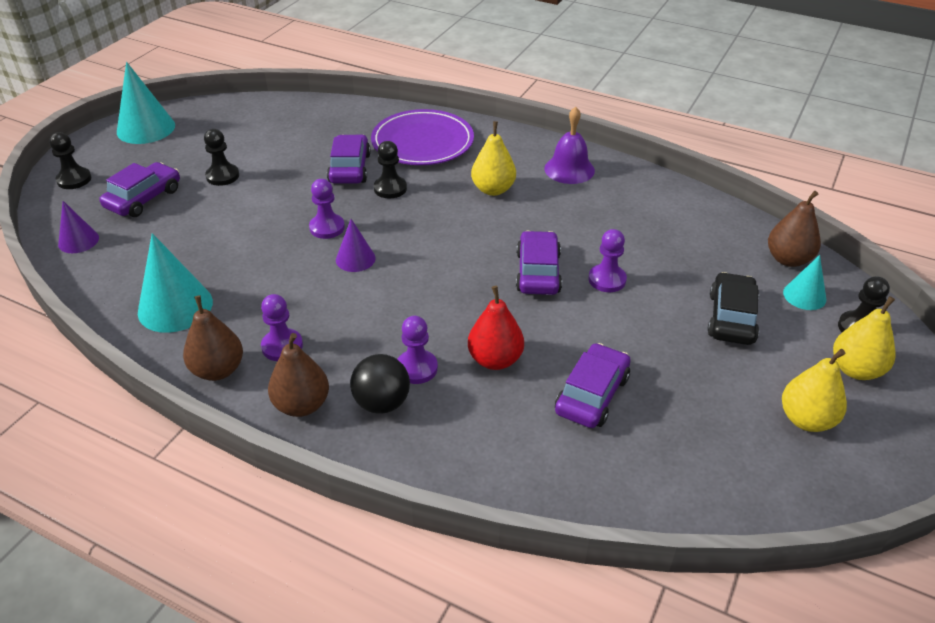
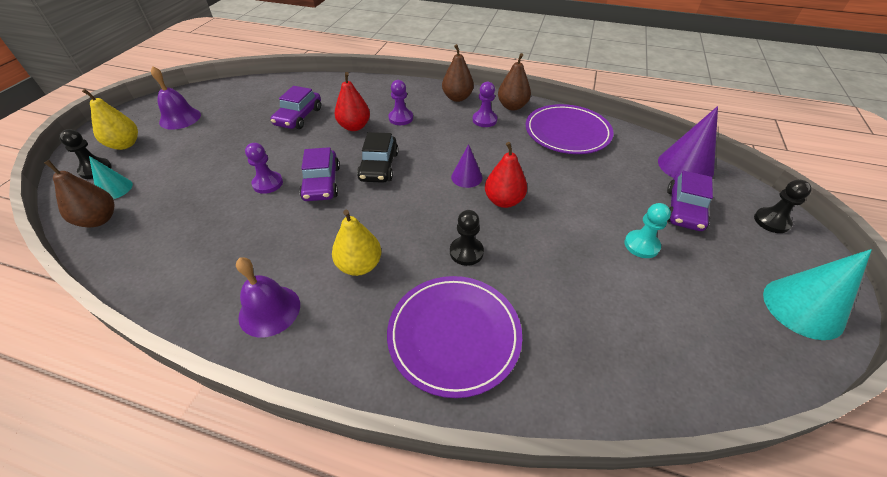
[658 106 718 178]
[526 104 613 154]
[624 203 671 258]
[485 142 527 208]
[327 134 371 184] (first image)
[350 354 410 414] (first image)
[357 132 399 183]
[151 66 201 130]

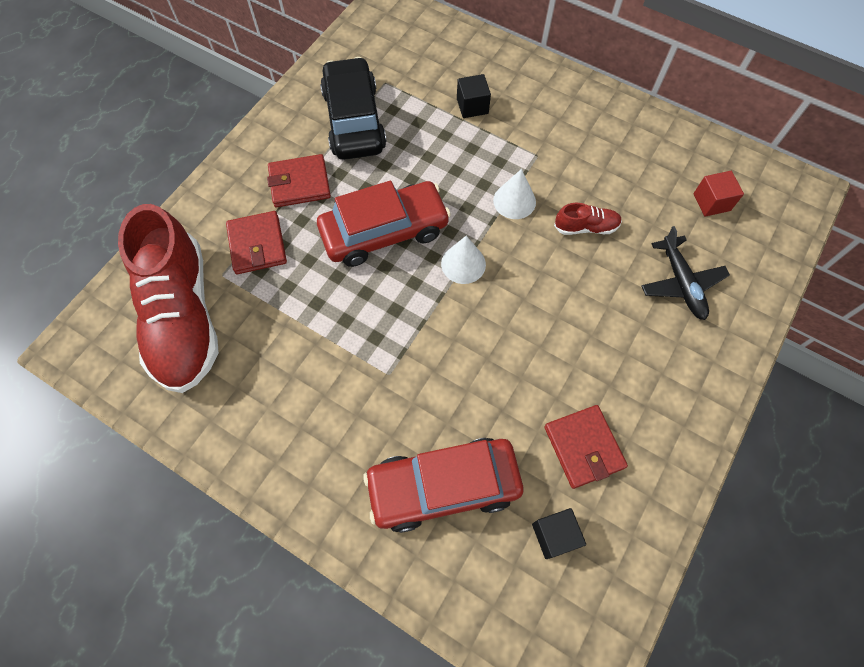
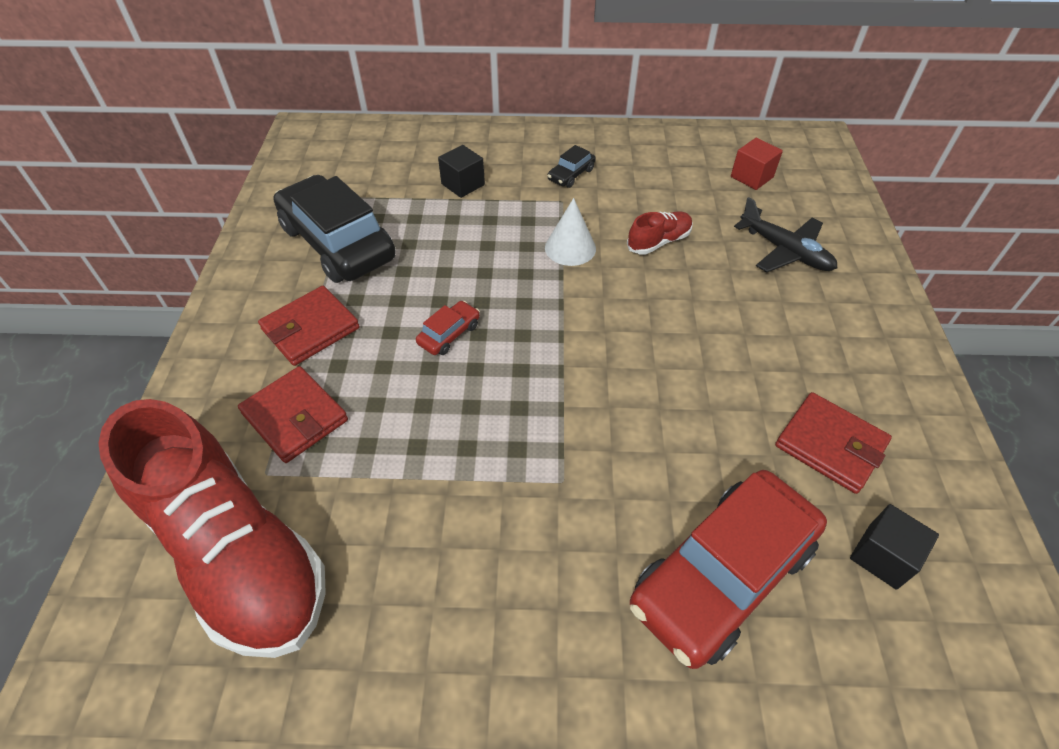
[416 301 480 355]
[441 236 486 284] (first image)
[548 145 596 188]

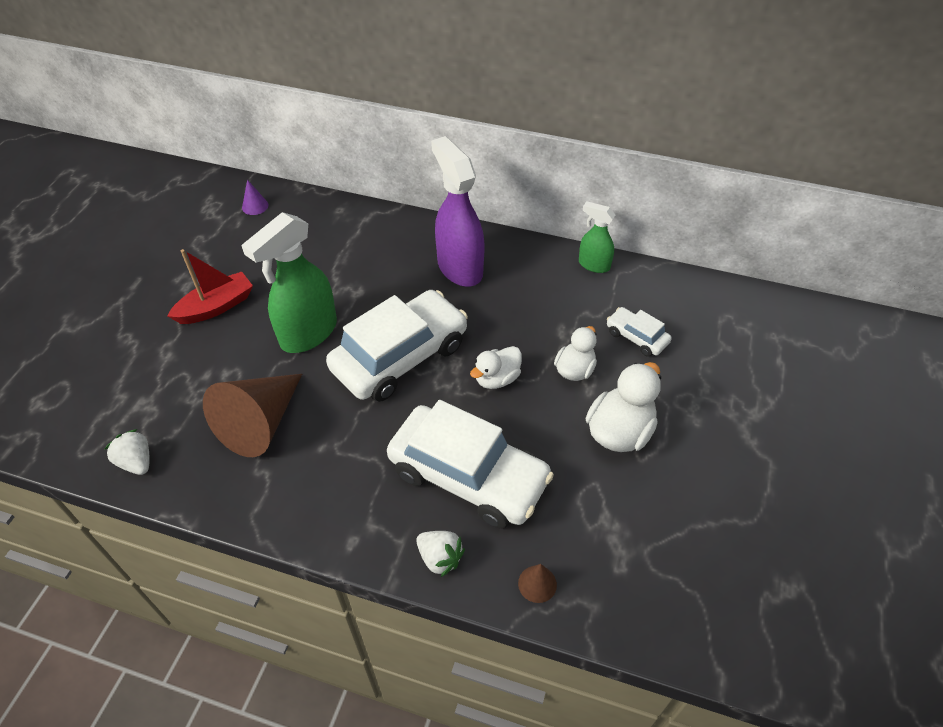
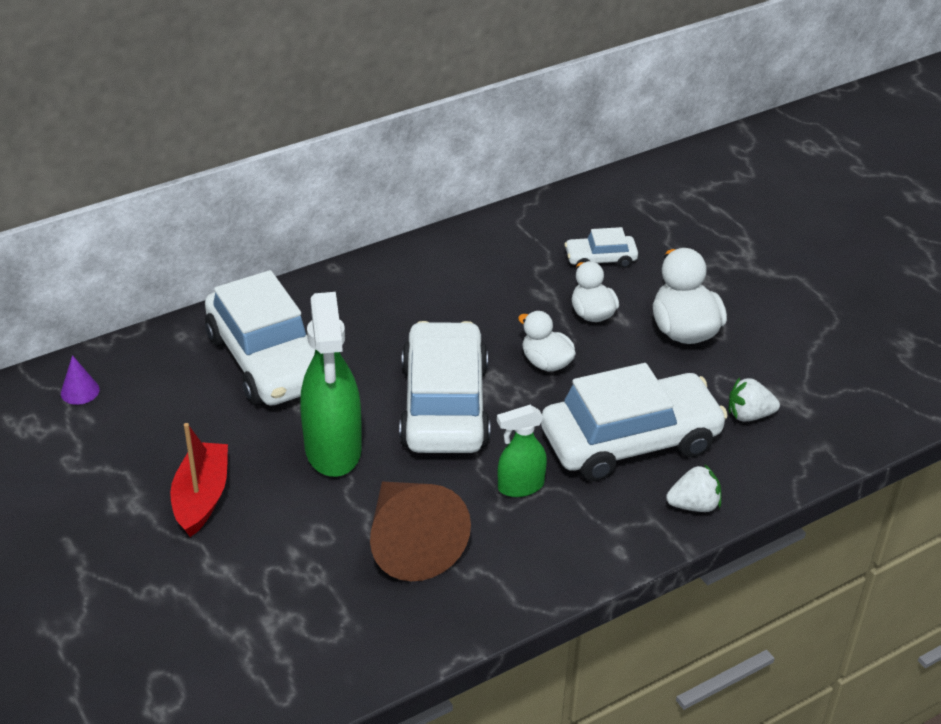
[729 377 780 421]
[431 136 485 287] (first image)
[518 311 576 372]
[518 564 557 603] (first image)
[497 405 547 497]
[205 270 315 406]

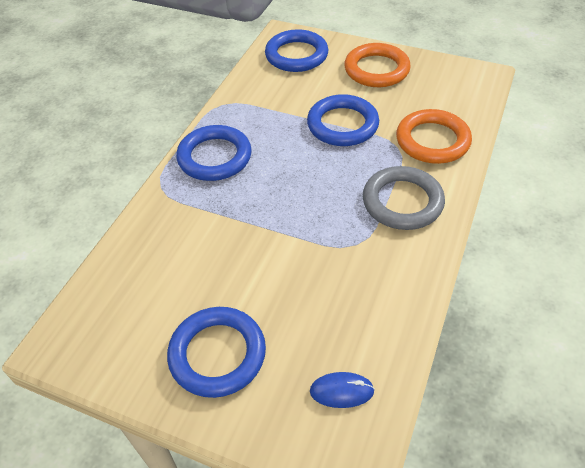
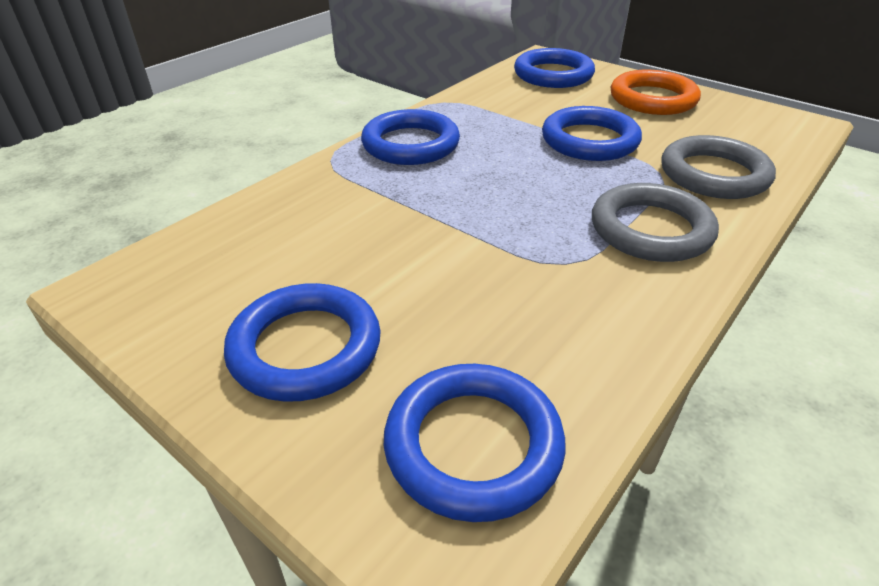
[384 364 565 522]
[661 135 776 199]

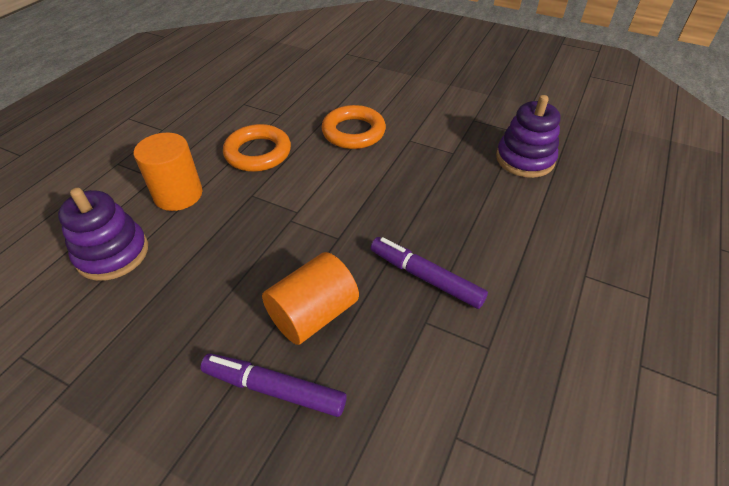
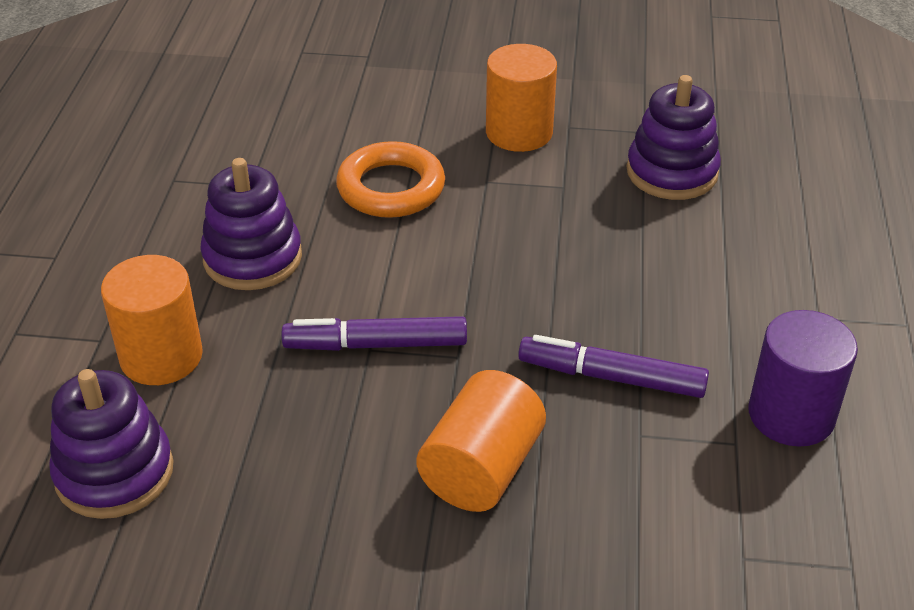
[282 316 467 351]
[200 158 302 290]
[486 44 557 152]
[748 310 858 447]

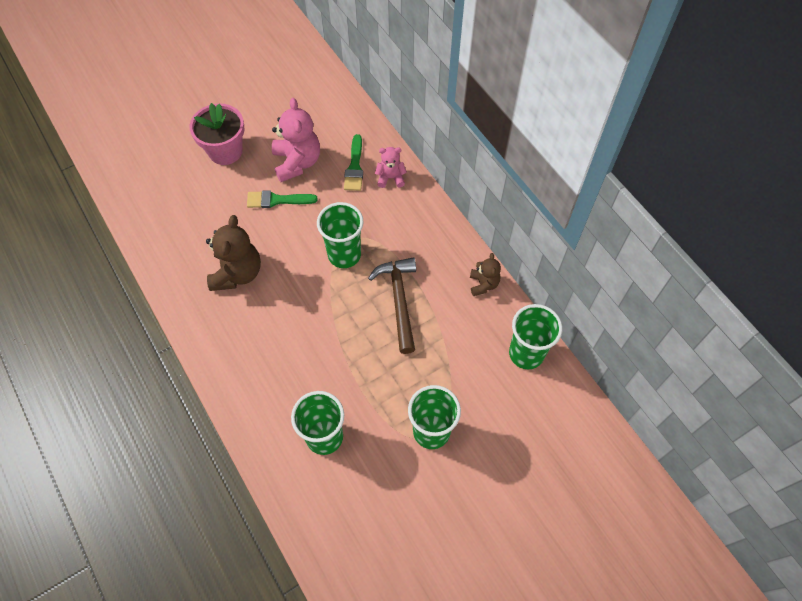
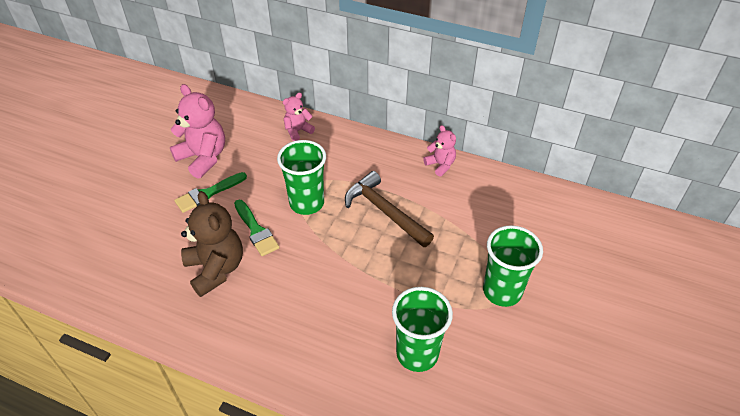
[190 103 245 165] (first image)
[234 200 280 256]
[423 125 456 177]
[509 304 562 370] (first image)

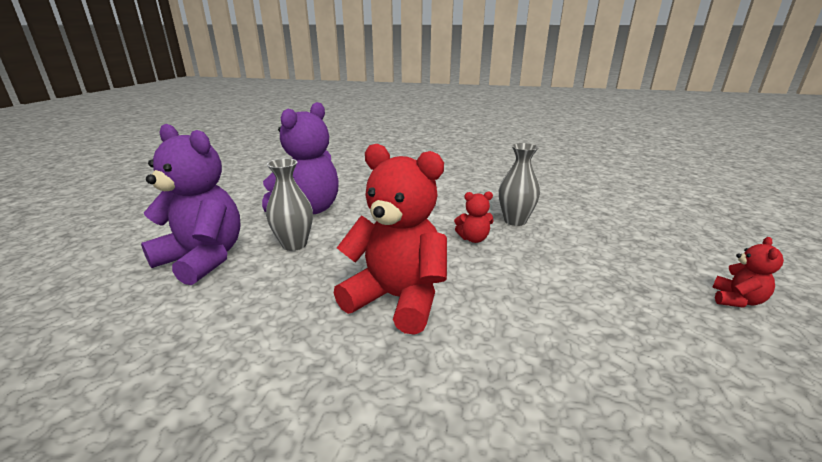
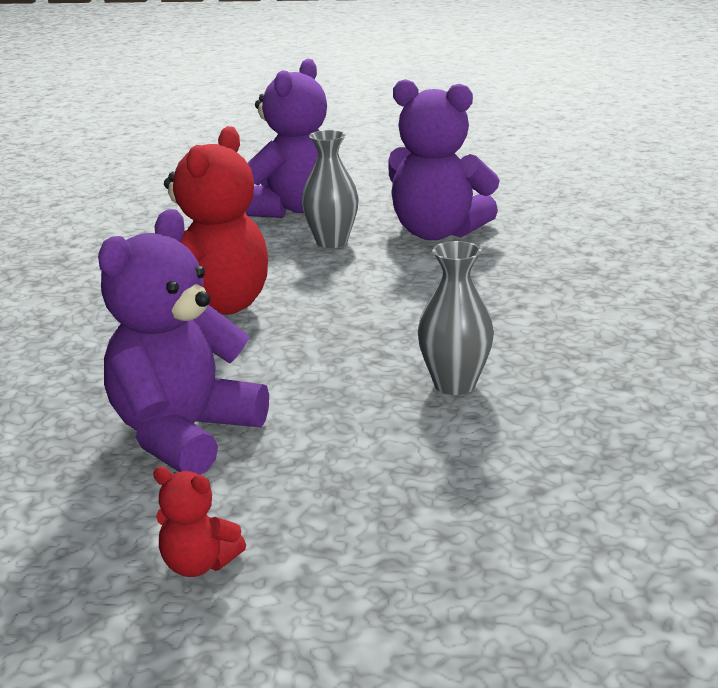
[454 192 494 243] (first image)
[98 209 269 475]

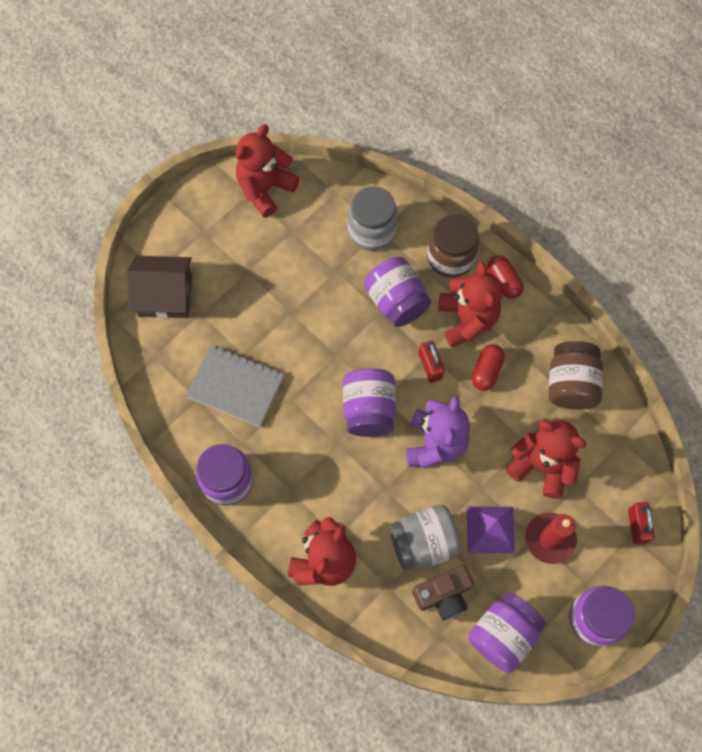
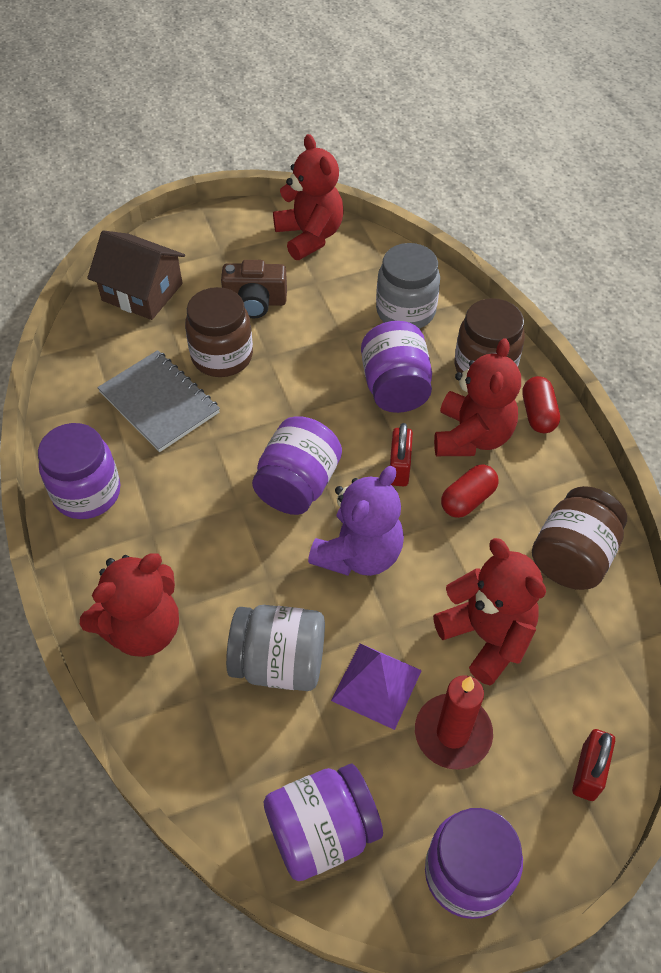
[273 134 343 260]
[221 260 287 319]
[185 287 253 377]

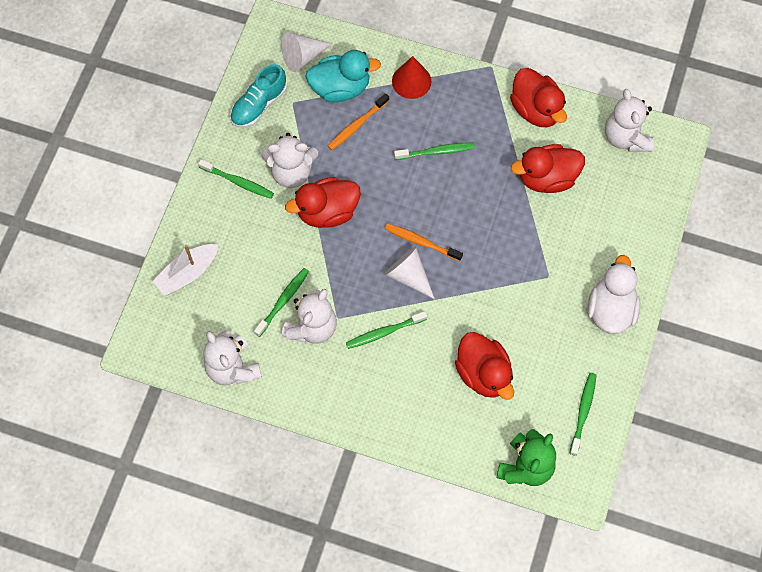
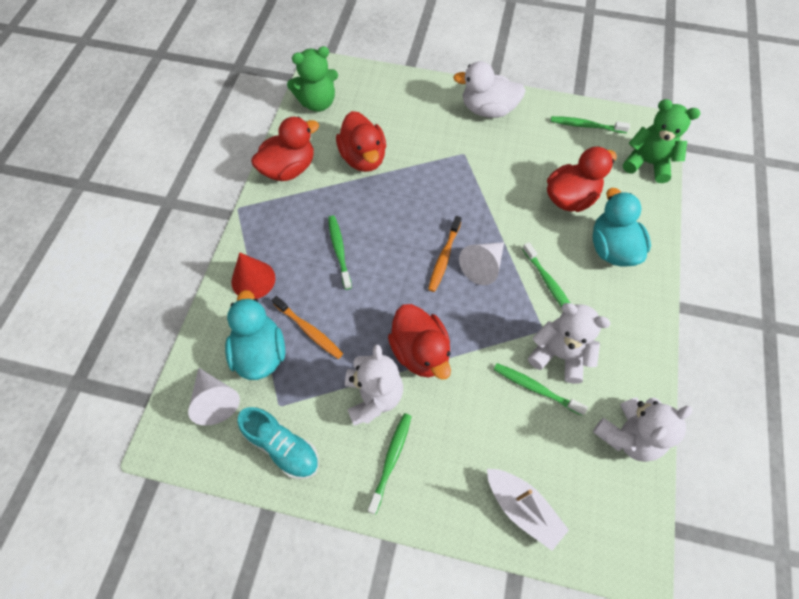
[287 46 338 112]
[593 188 651 267]

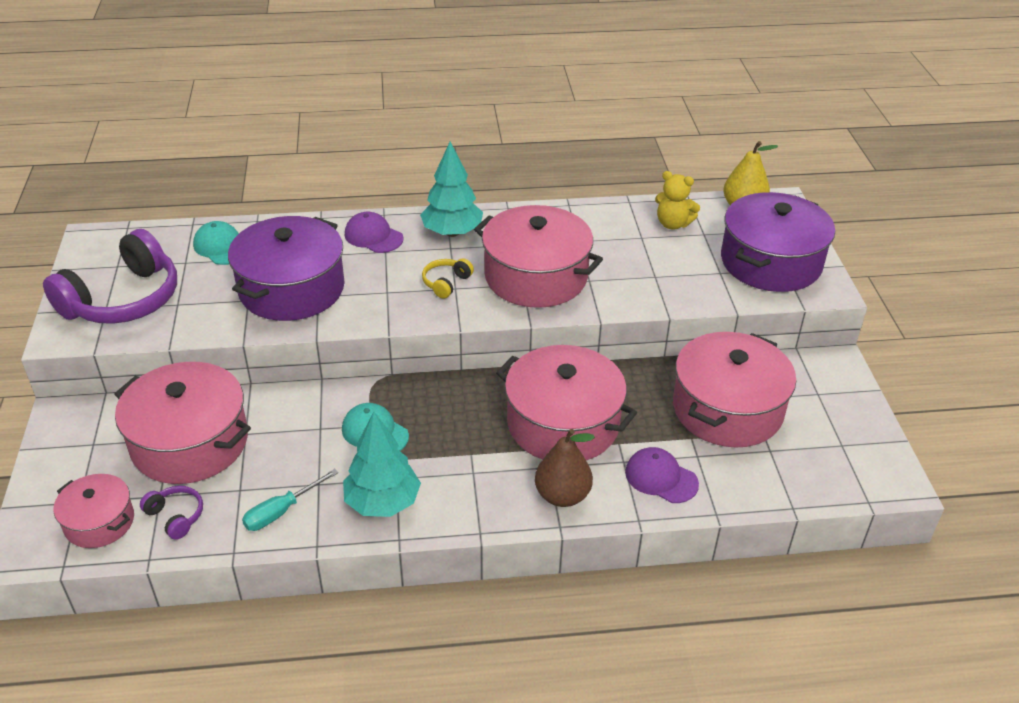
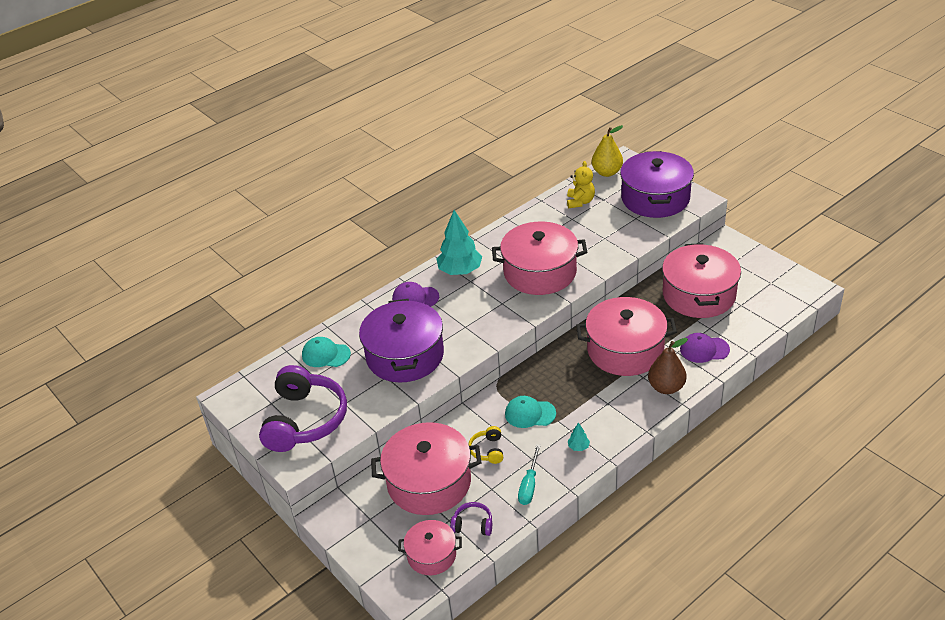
[568 422 590 451]
[469 426 503 464]
[567 161 595 208]

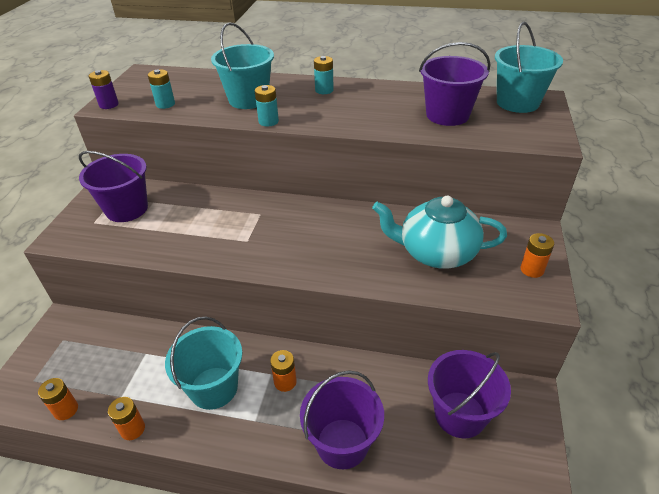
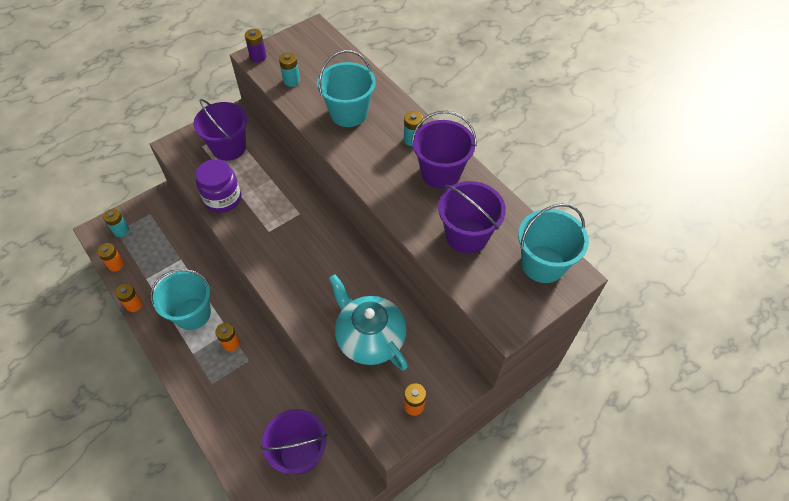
[103 209 129 237]
[412 111 476 189]
[196 159 241 213]

